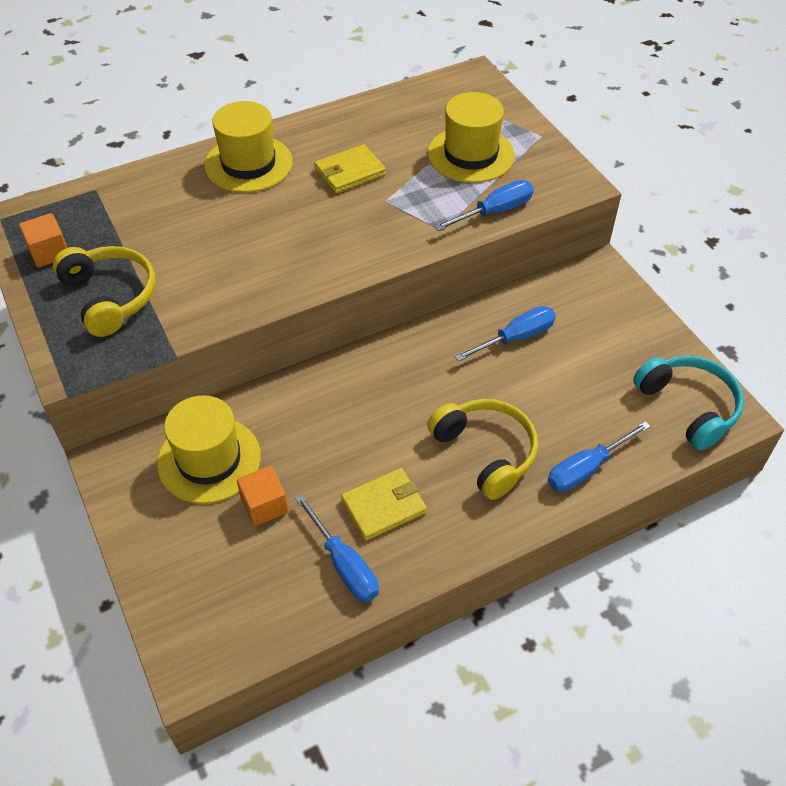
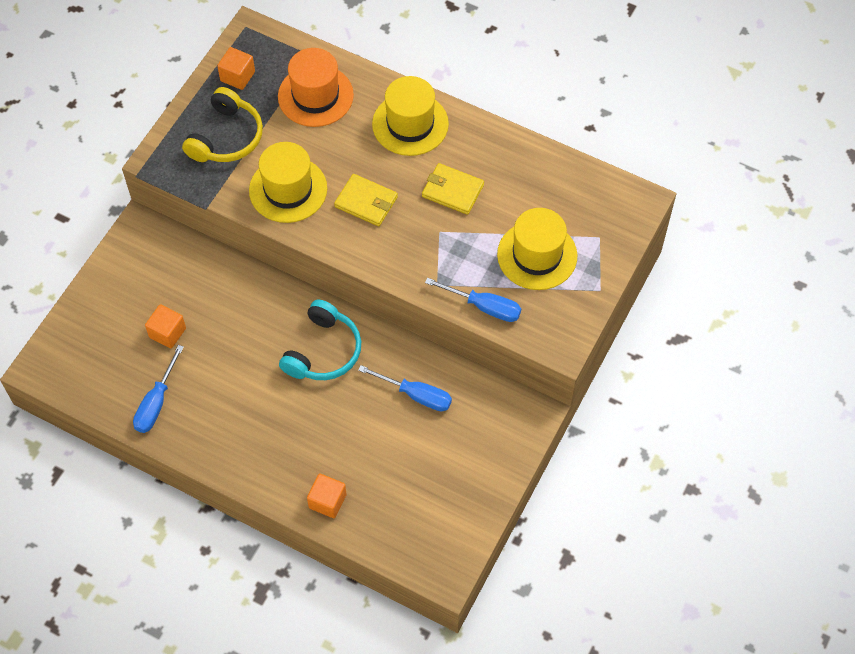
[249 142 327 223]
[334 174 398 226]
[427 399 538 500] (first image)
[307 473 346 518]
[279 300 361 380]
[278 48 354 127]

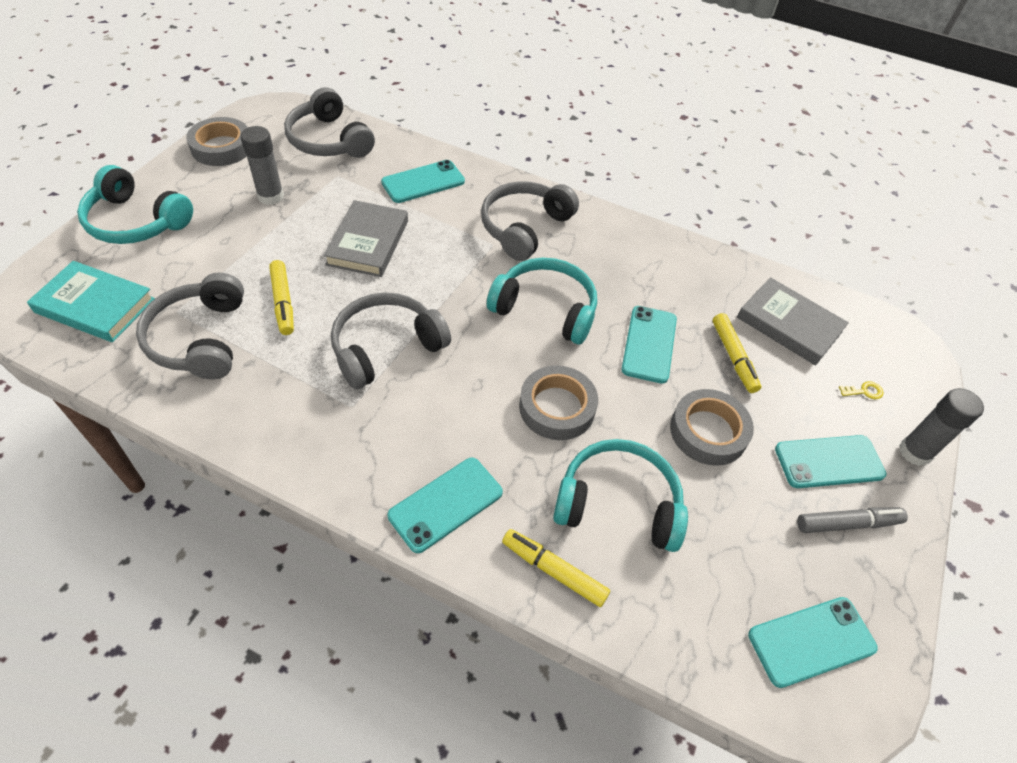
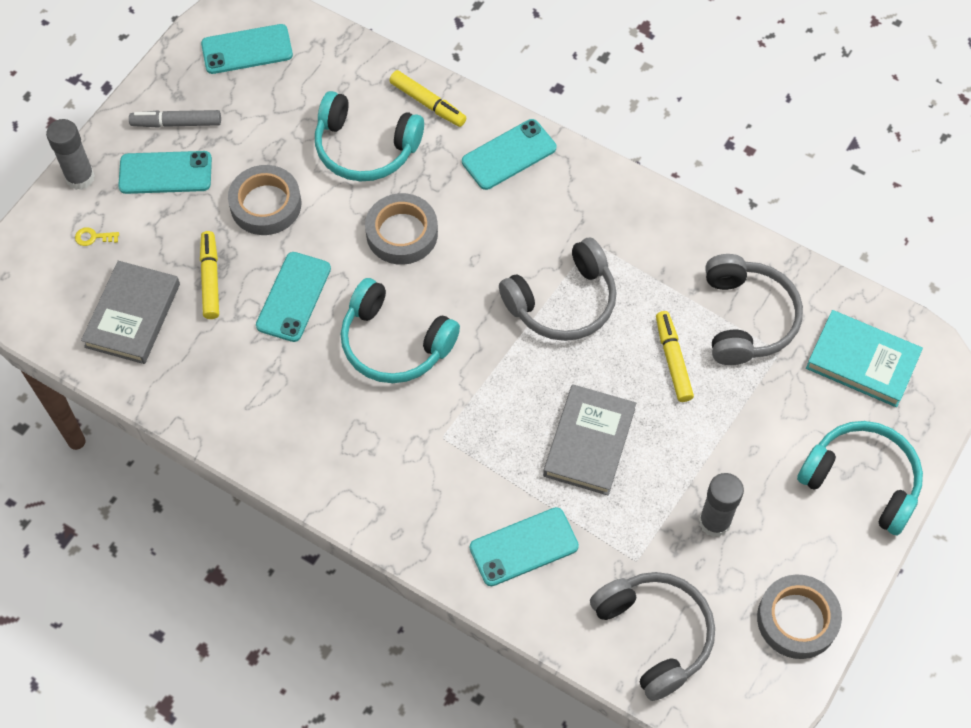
[481 181 579 261] (first image)
[81 261 180 364]

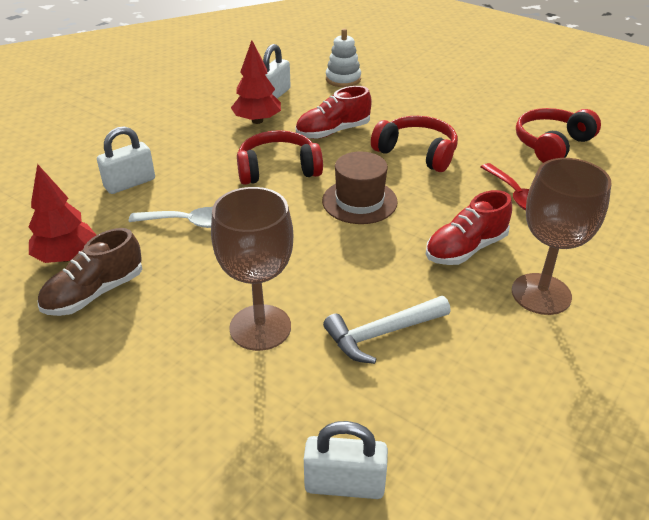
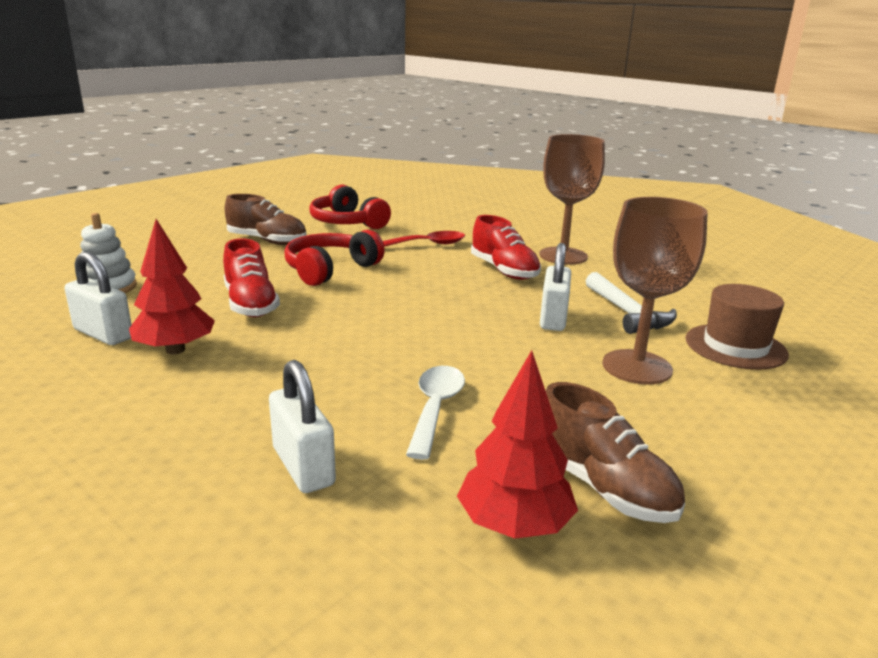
[237 130 323 185] (first image)
[540 243 571 331]
[686 284 789 370]
[225 194 306 245]

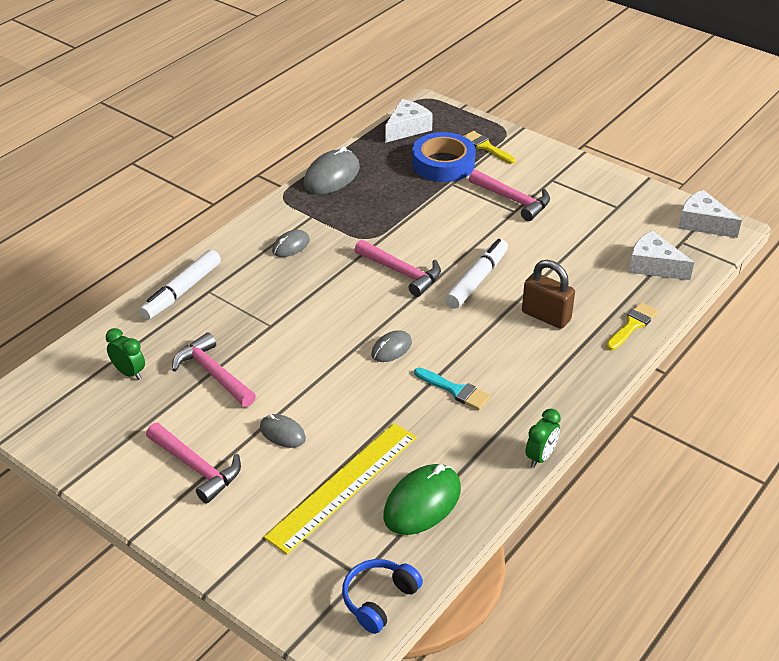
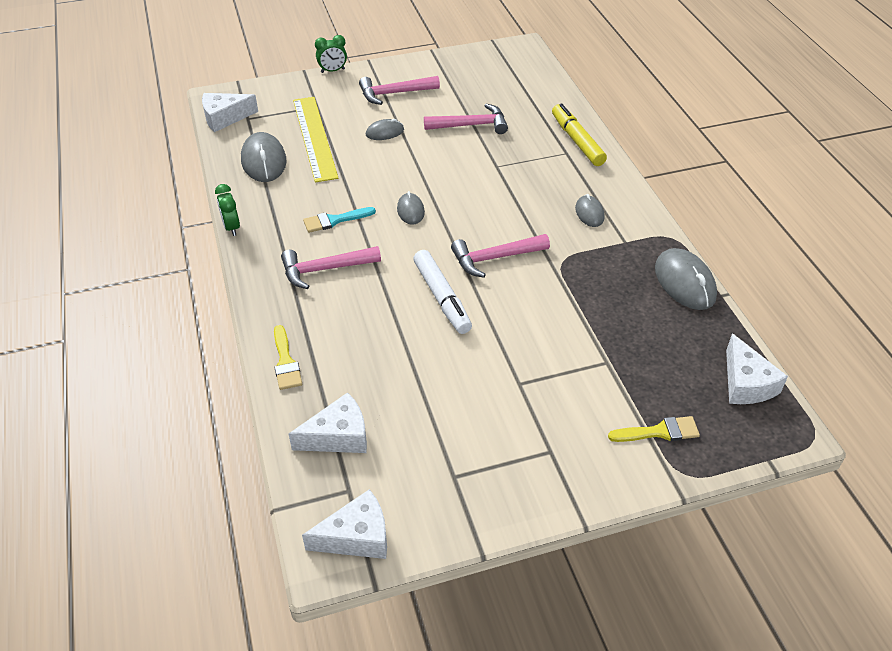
[315 35 347 73]
[552 104 607 166]
[202 93 258 132]
[241 132 287 182]
[412 132 476 182] (first image)
[281 246 381 289]
[522 260 575 329] (first image)

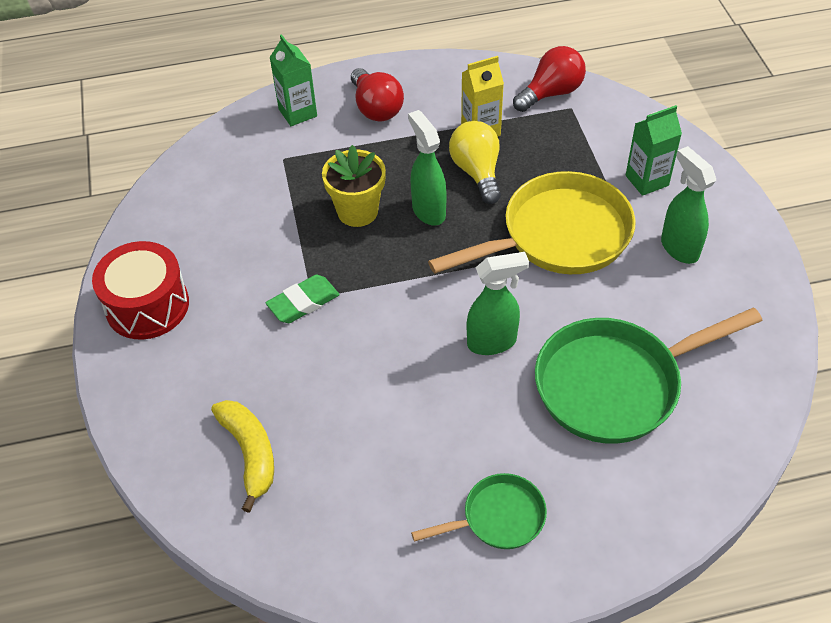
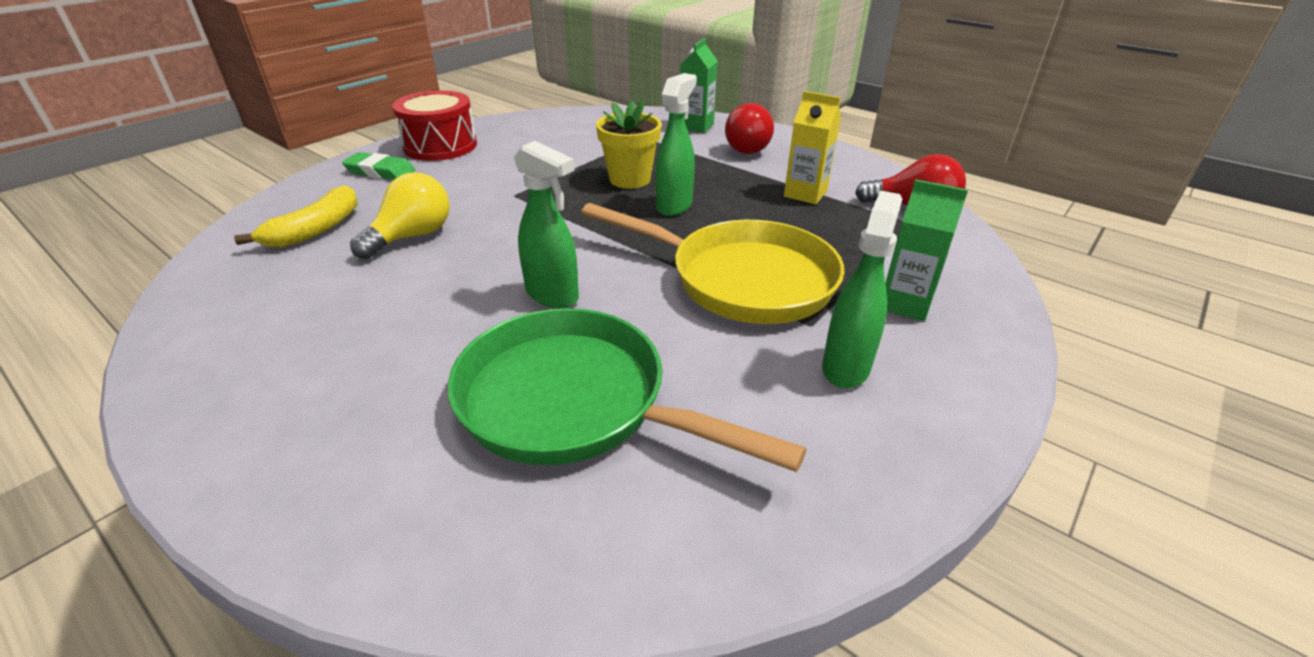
[342 152 415 180]
[411 473 547 549] (first image)
[350 173 450 259]

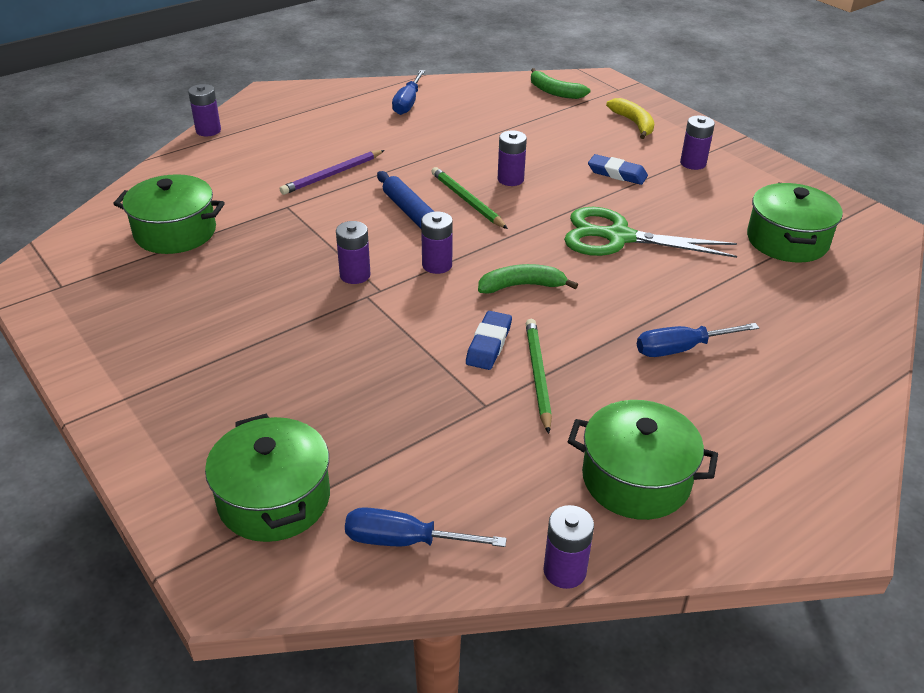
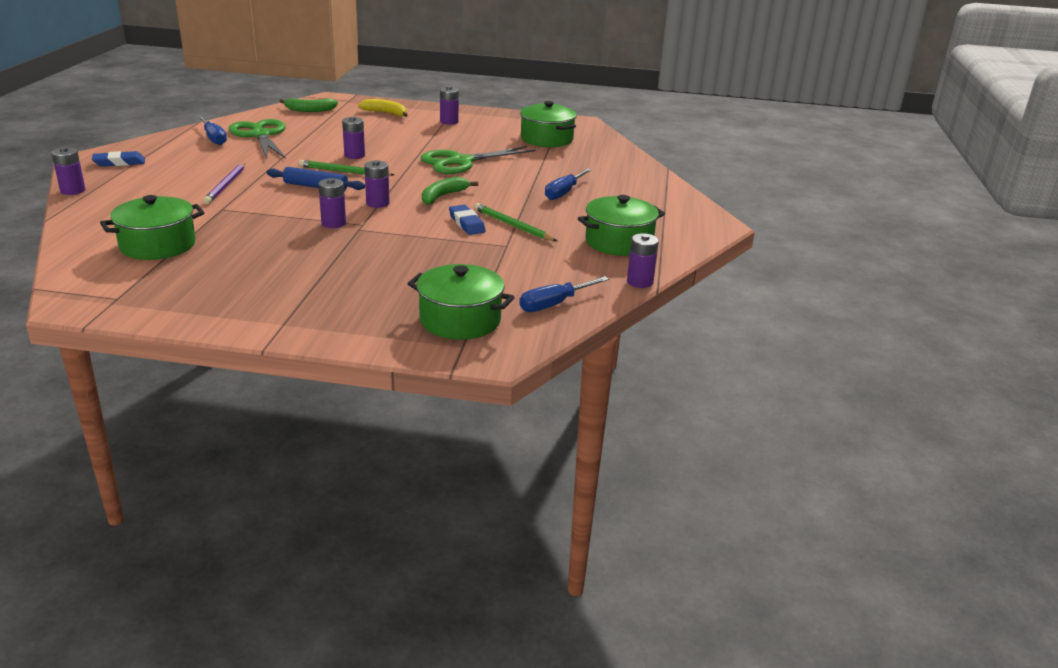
[92 151 145 167]
[228 119 286 159]

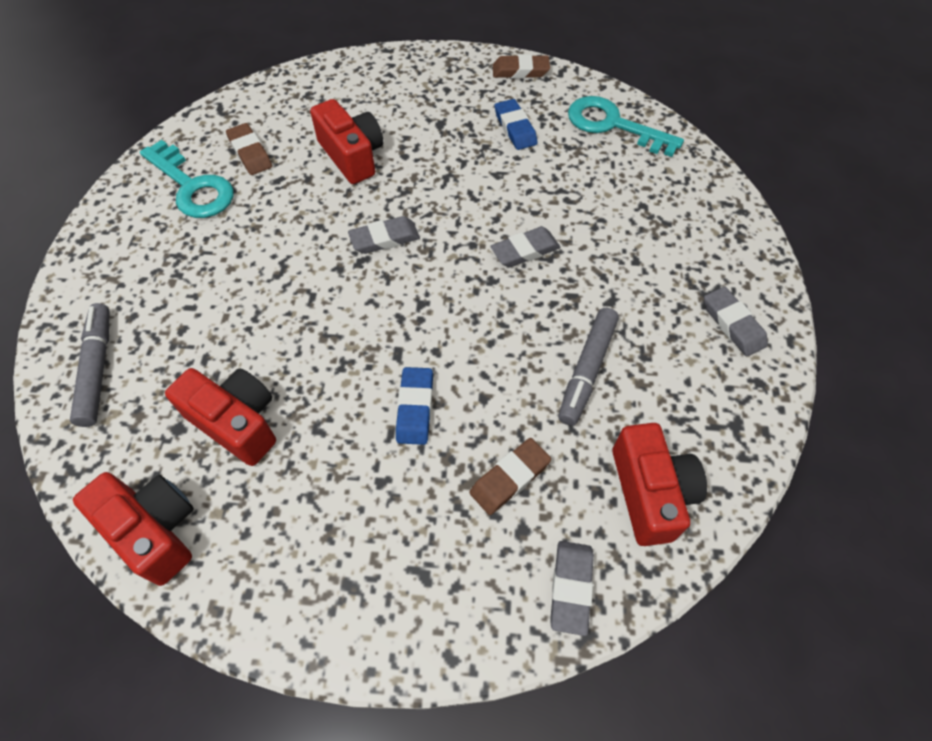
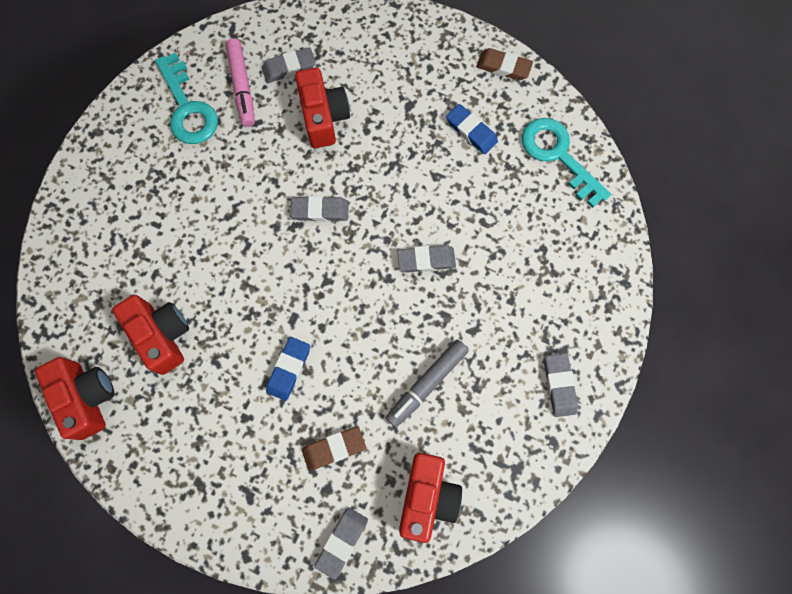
[70 303 110 427] (first image)
[226 38 255 127]
[446 104 498 154]
[262 47 316 83]

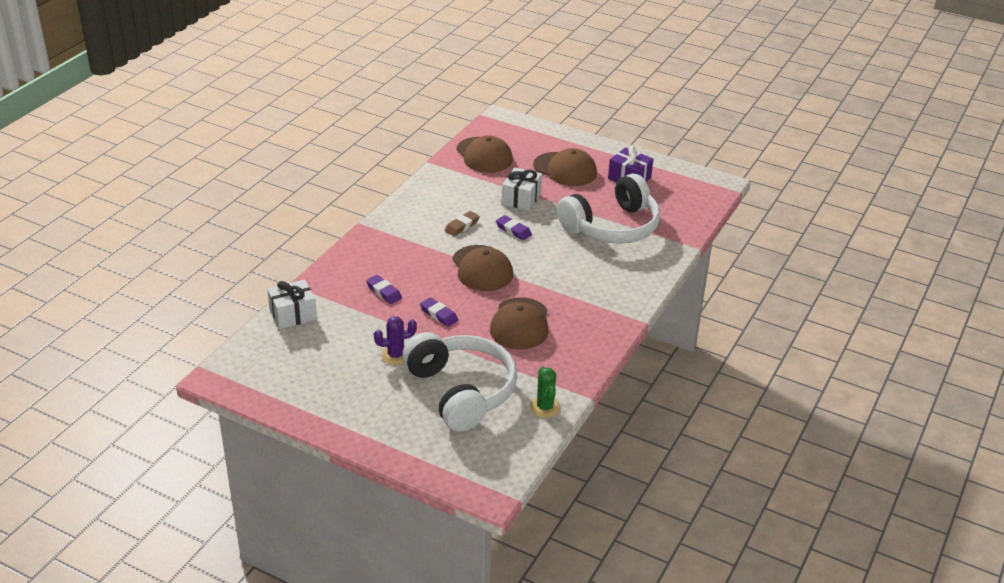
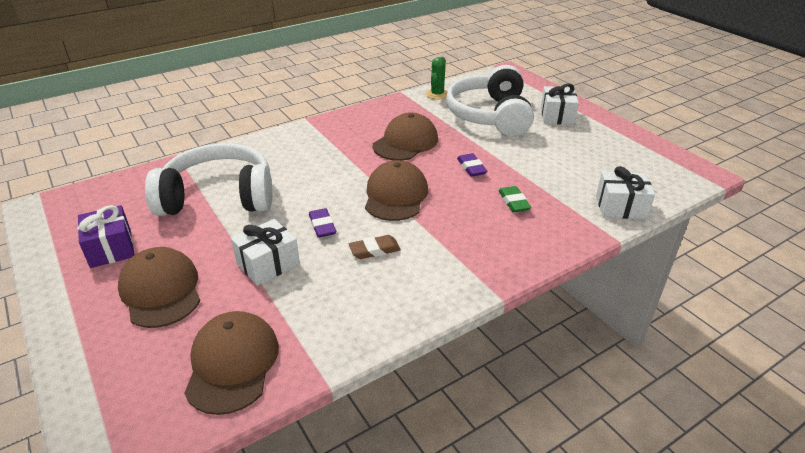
[499 186 531 212]
[374 316 417 365] (first image)
[541 83 579 125]

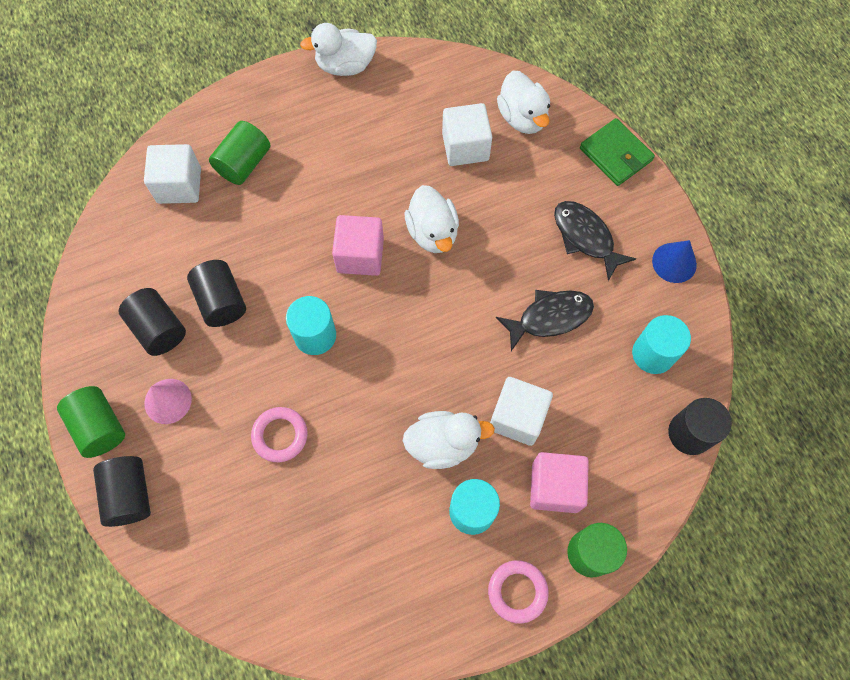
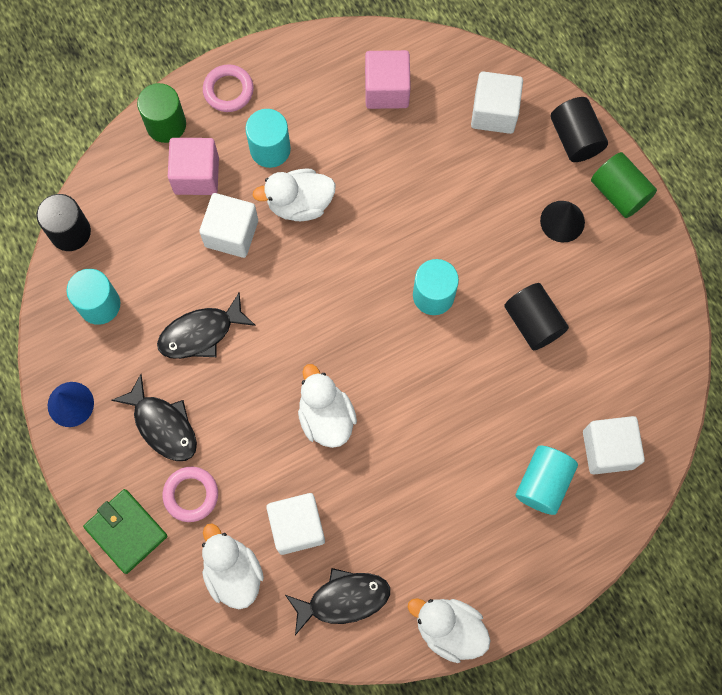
[119 288 186 356] (first image)
[540 201 585 243]
[515 446 578 515]
[162 466 218 522]
[408 598 491 663]
[365 50 411 109]
[285 568 390 635]
[471 71 523 134]

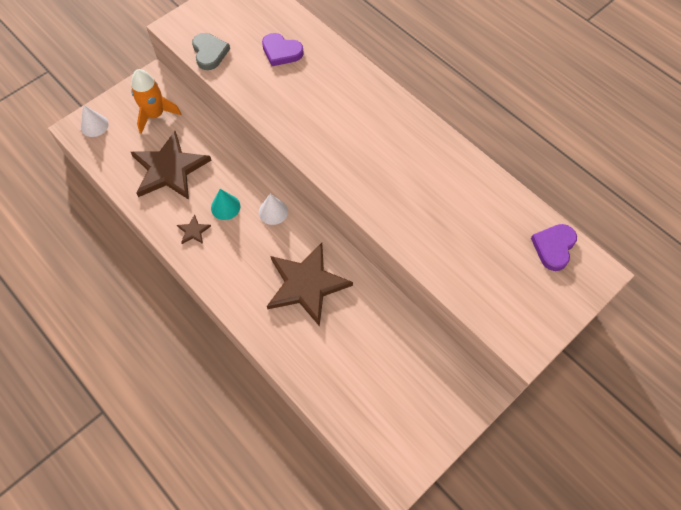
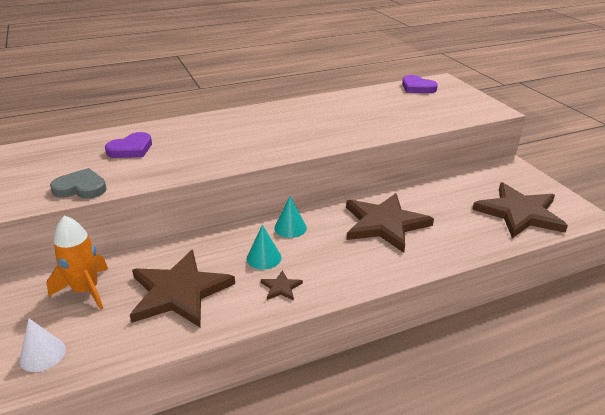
[274 196 307 238]
[472 182 568 238]

